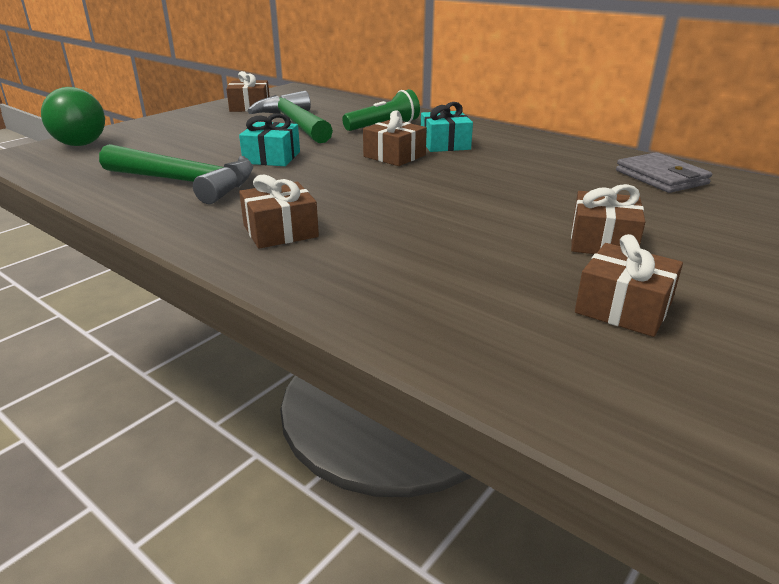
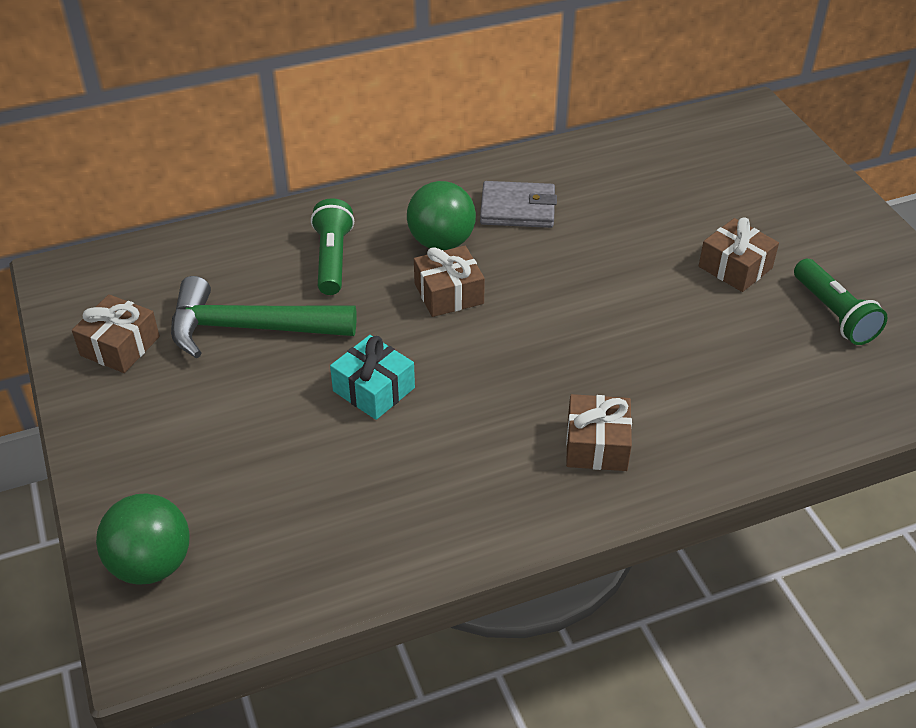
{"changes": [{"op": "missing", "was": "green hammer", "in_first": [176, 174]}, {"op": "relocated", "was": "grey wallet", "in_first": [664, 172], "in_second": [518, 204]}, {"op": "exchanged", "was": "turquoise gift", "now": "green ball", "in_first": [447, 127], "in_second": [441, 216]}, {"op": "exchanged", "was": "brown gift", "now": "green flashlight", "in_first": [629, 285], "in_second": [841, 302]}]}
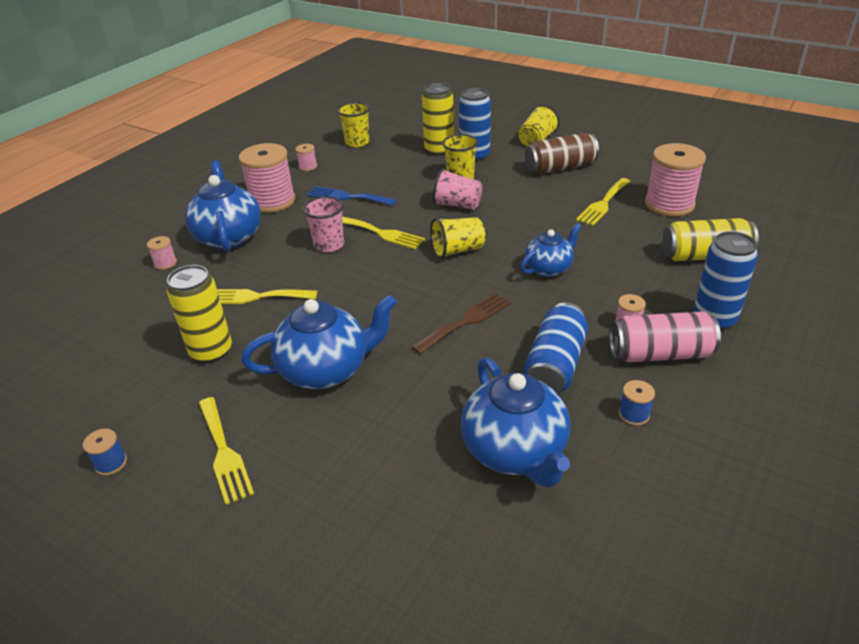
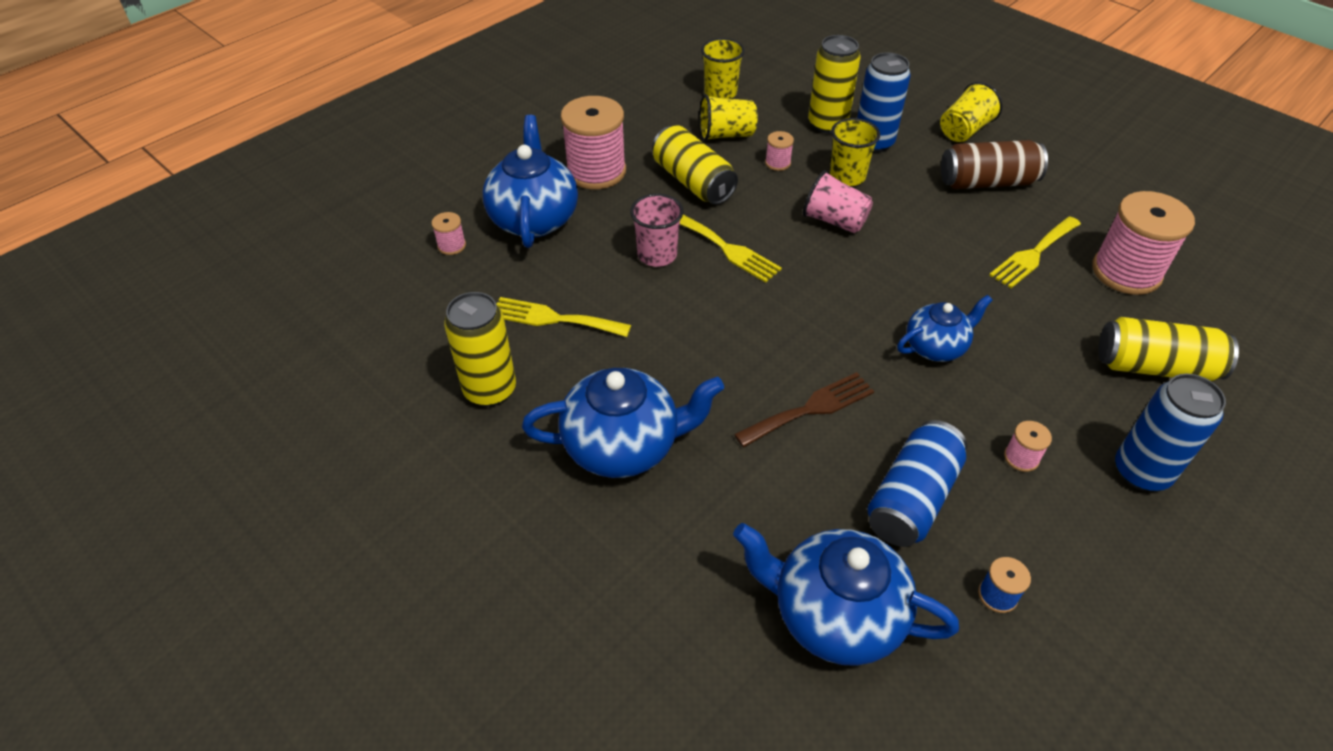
{"changes": [{"op": "missing", "was": "blue spool", "in_first": [105, 452]}, {"op": "missing", "was": "yellow fork", "in_first": [226, 451]}, {"op": "missing", "was": "pink can", "in_first": [665, 336]}, {"op": "relocated", "was": "pink spool", "in_first": [306, 157], "in_second": [779, 151]}, {"op": "relocated", "was": "yellow cup", "in_first": [457, 238], "in_second": [728, 117]}, {"op": "exchanged", "was": "blue fork", "now": "yellow can", "in_first": [352, 196], "in_second": [695, 165]}, {"op": "spun", "was": "blue teapot", "in_first": [515, 422], "in_second": [846, 594], "clockwise": 120}]}
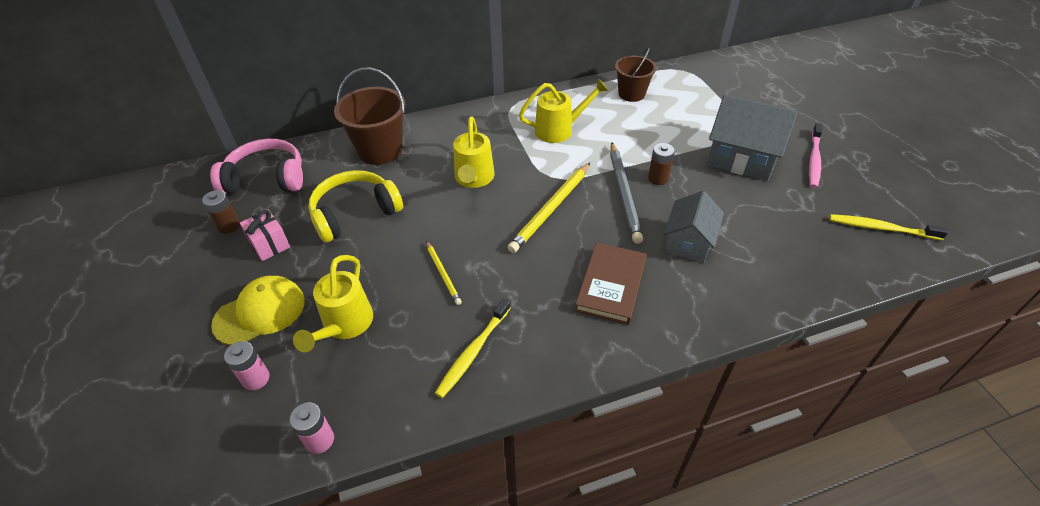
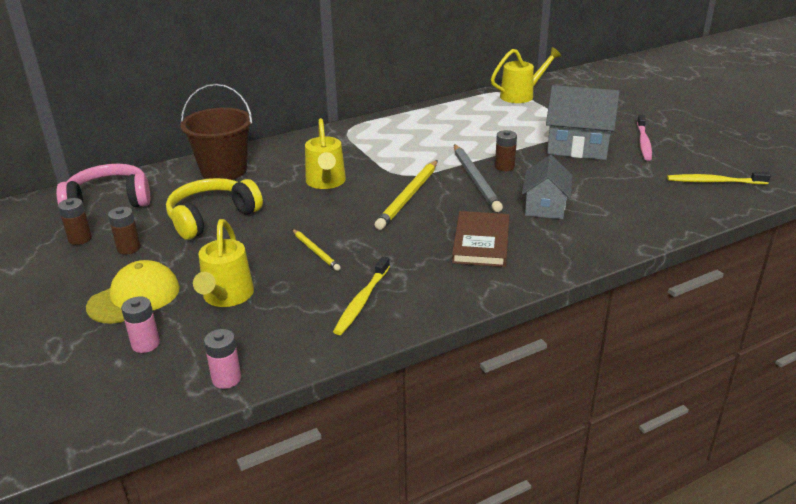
{"changes": [{"op": "missing", "was": "brown bucket", "in_first": [635, 74]}, {"op": "relocated", "was": "yellow watering can", "in_first": [564, 111], "in_second": [526, 75]}, {"op": "exchanged", "was": "pink gift", "now": "brown battery", "in_first": [265, 235], "in_second": [124, 230]}]}
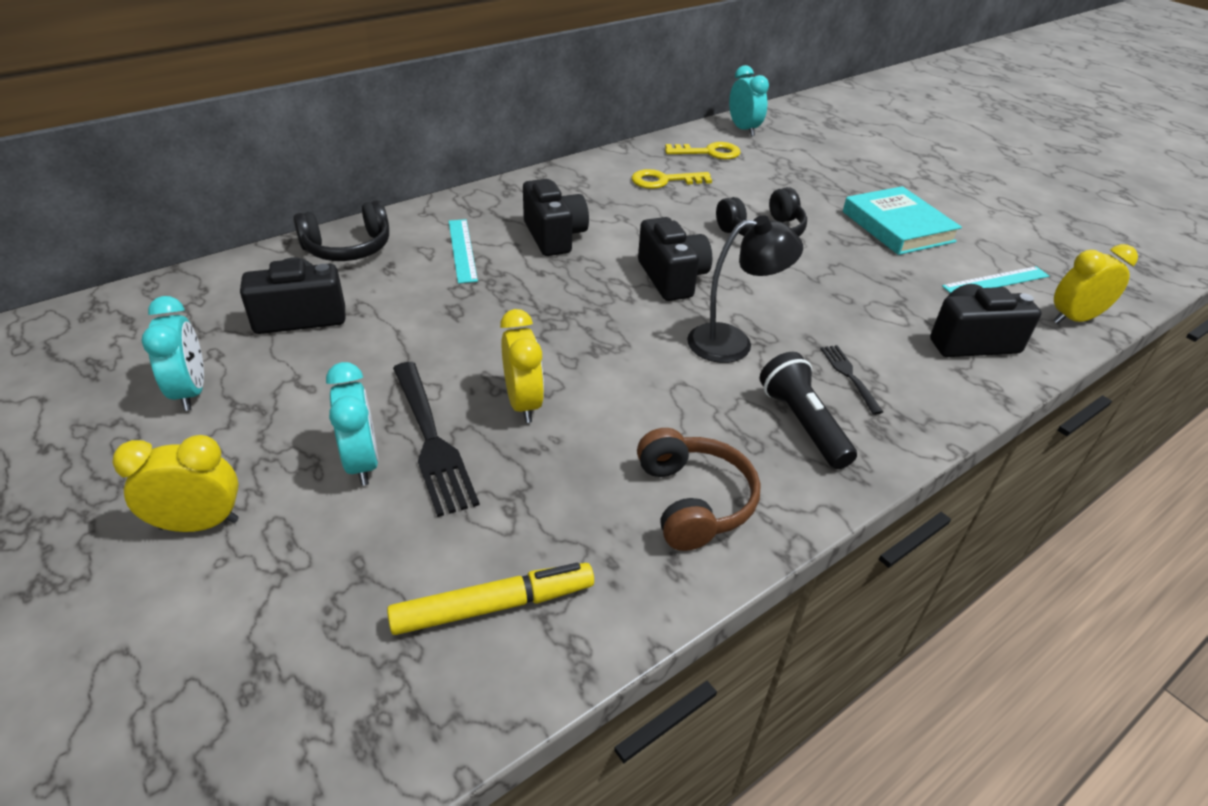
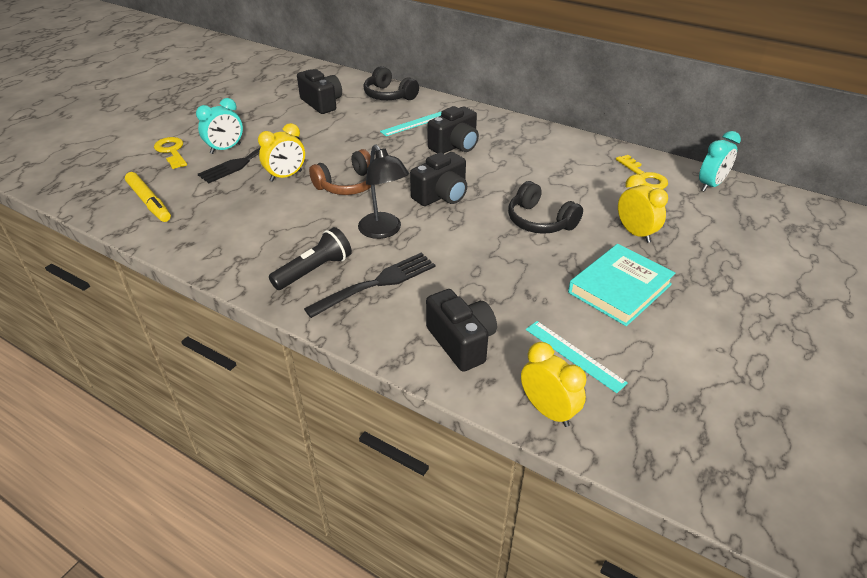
{"changes": [{"op": "missing", "was": "turquoise clock", "in_first": [173, 353]}, {"op": "relocated", "was": "yellow clock", "in_first": [175, 483], "in_second": [643, 208]}, {"op": "relocated", "was": "yellow key", "in_first": [671, 179], "in_second": [170, 153]}, {"op": "relocated", "was": "brown headphones", "in_first": [699, 489], "in_second": [340, 172]}, {"op": "size", "was": "black fork", "in_first": [851, 380], "in_second": [370, 285], "ratio": 1.85}]}
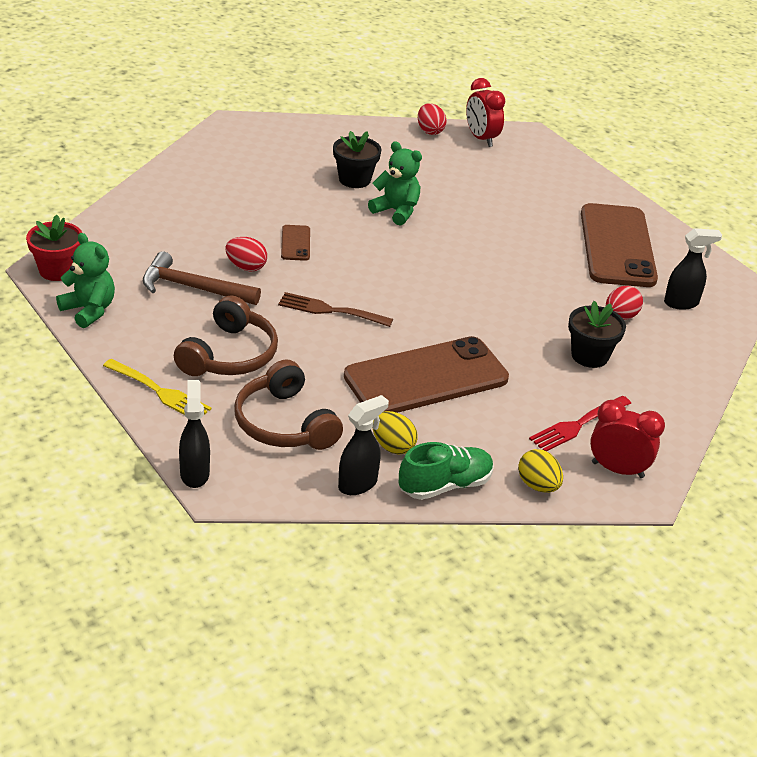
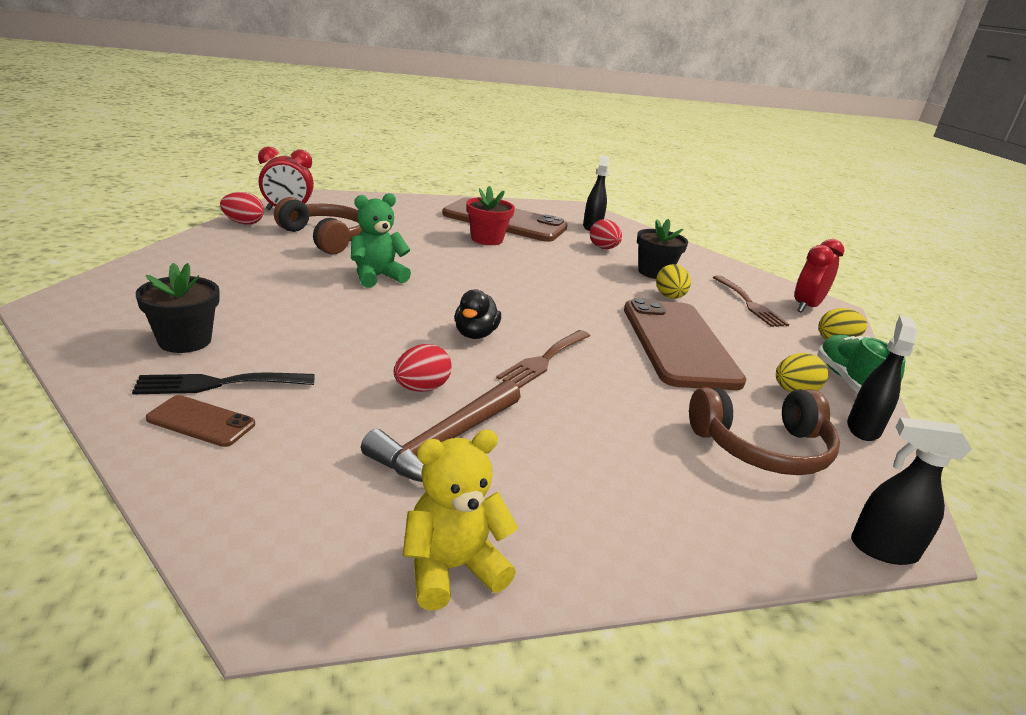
{"changes": [{"op": "missing", "was": "yellow fork", "in_first": [157, 387]}, {"op": "appeared", "now": "black fork", "in_second": [223, 383]}, {"op": "appeared", "now": "black duck", "in_second": [477, 314]}, {"op": "appeared", "now": "yellow egg", "in_second": [673, 281]}, {"op": "relocated", "was": "red flower pot", "in_first": [54, 248], "in_second": [490, 215]}, {"op": "relocated", "was": "brown headphones", "in_first": [226, 336], "in_second": [318, 225]}, {"op": "relocated", "was": "brown phone", "in_first": [295, 243], "in_second": [200, 421]}, {"op": "relocated", "was": "black flower pot", "in_first": [357, 159], "in_second": [177, 308]}, {"op": "colour", "was": "green teddy bear", "now": "yellow teddy bear", "in_first": [85, 280], "in_second": [460, 520]}, {"op": "colour", "was": "red fork", "now": "brown fork", "in_first": [580, 424], "in_second": [751, 301]}, {"op": "spun", "was": "black spray bottle", "in_first": [363, 445], "in_second": [882, 378], "clockwise": 45}]}
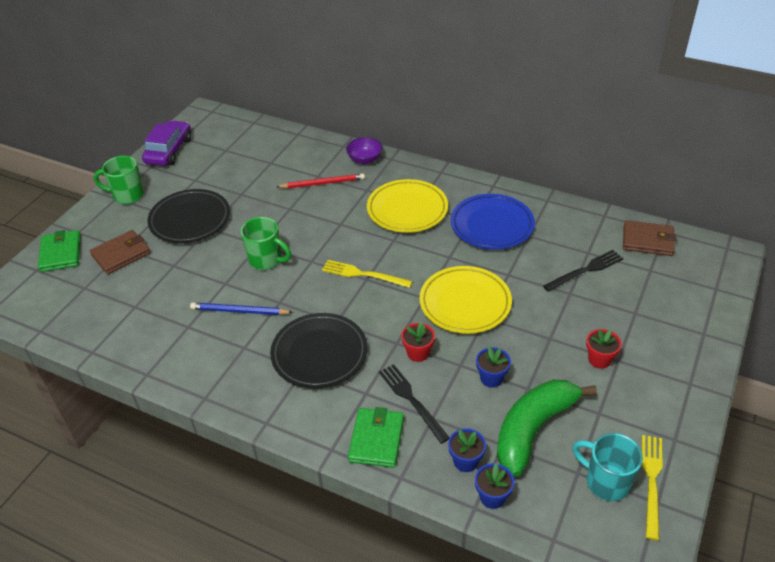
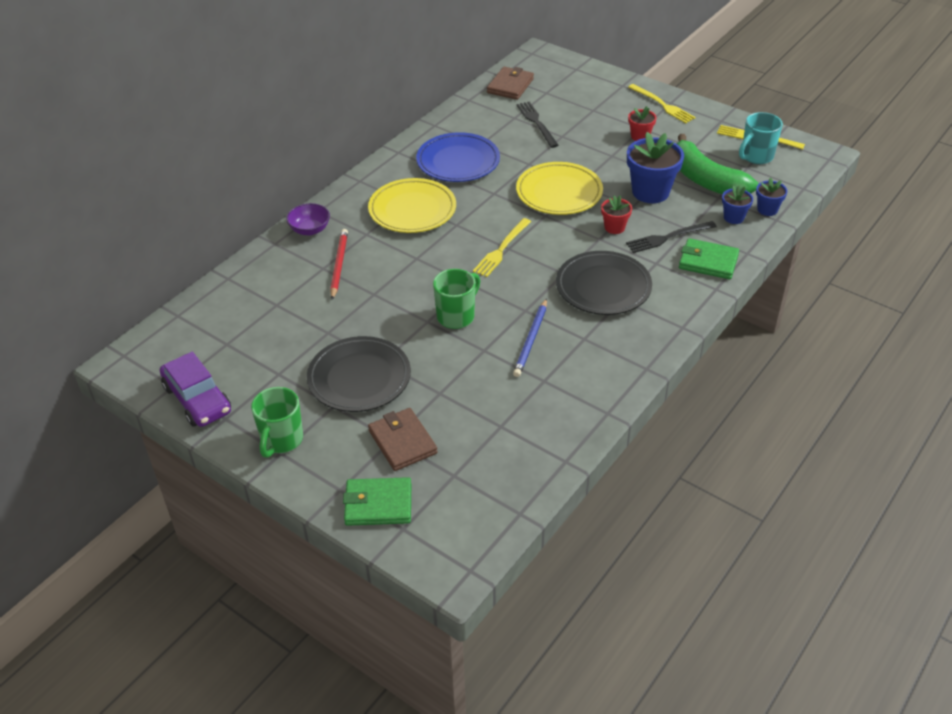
{"changes": [{"op": "appeared", "now": "yellow fork", "in_second": [662, 103]}, {"op": "spun", "was": "purple car", "in_first": [166, 143], "in_second": [195, 389], "clockwise": -150}, {"op": "size", "was": "blue flower pot", "in_first": [493, 367], "in_second": [655, 167], "ratio": 1.89}]}
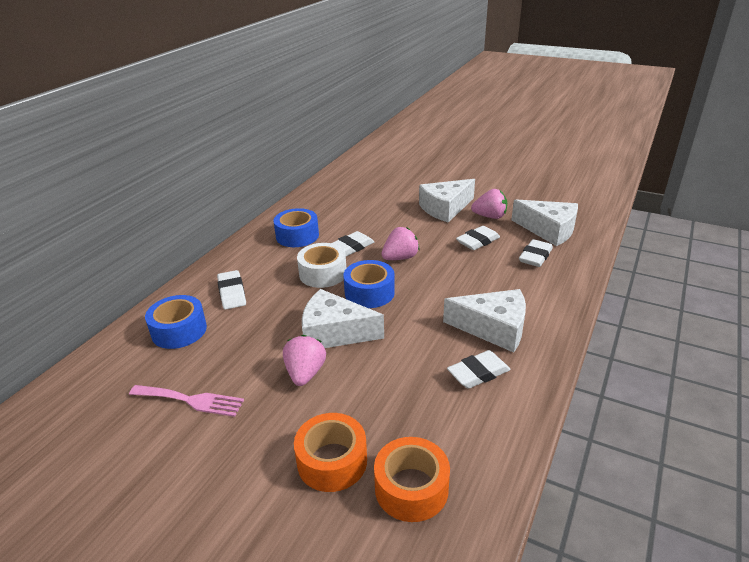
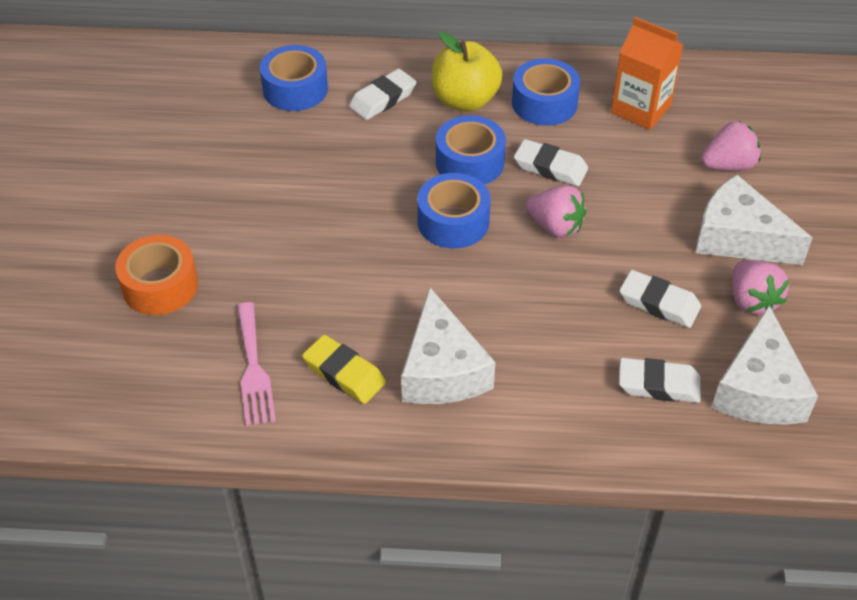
{"changes": [{"op": "missing", "was": "white cheese", "in_first": [343, 318]}, {"op": "missing", "was": "orange tape", "in_first": [412, 479]}, {"op": "appeared", "now": "yellow apple", "in_second": [467, 72]}, {"op": "appeared", "now": "orange carton", "in_second": [647, 73]}, {"op": "relocated", "was": "pink fork", "in_first": [186, 401], "in_second": [256, 364]}, {"op": "relocated", "was": "pink strawberry", "in_first": [304, 360], "in_second": [731, 146]}, {"op": "colour", "was": "white tape", "now": "blue tape", "in_first": [321, 265], "in_second": [471, 150]}, {"op": "colour", "was": "white eraser", "now": "yellow eraser", "in_first": [478, 369], "in_second": [344, 369]}]}
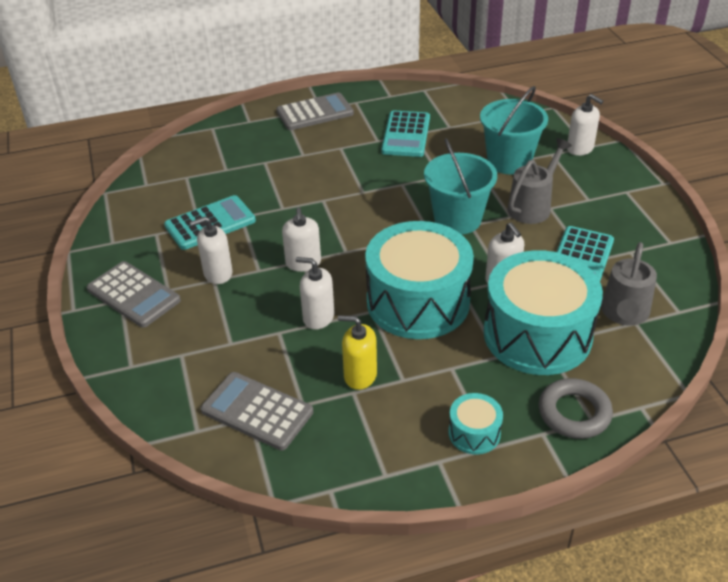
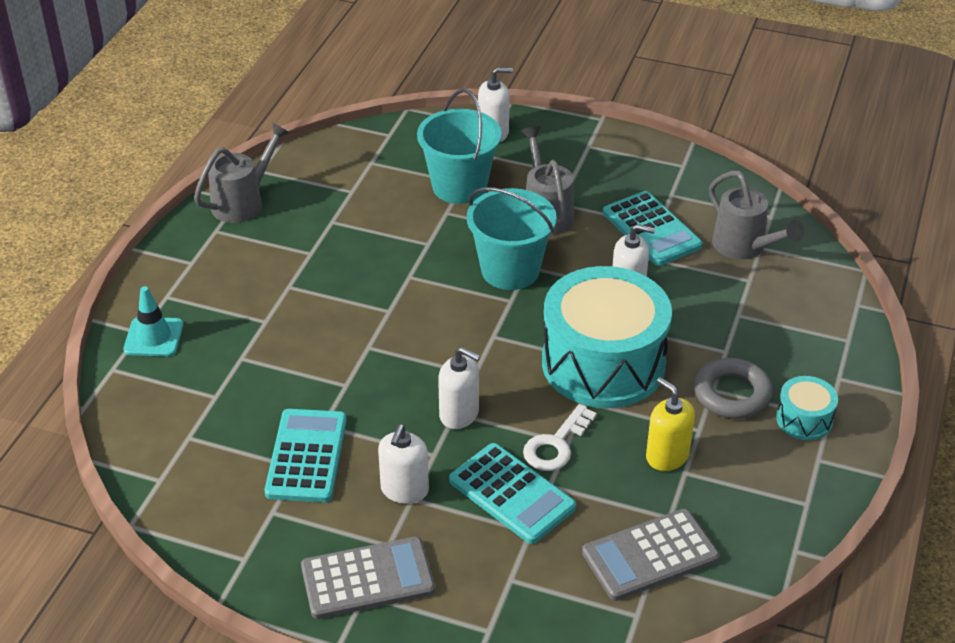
{"changes": [{"op": "missing", "was": "grey calculator", "in_first": [315, 111]}, {"op": "missing", "was": "turquoise drum", "in_first": [543, 312]}, {"op": "appeared", "now": "turquoise traffic cone", "in_second": [153, 321]}, {"op": "appeared", "now": "grey watering can", "in_second": [242, 172]}, {"op": "relocated", "was": "turquoise calculator", "in_first": [405, 133], "in_second": [512, 493]}, {"op": "relocated", "was": "grey ring", "in_first": [576, 408], "in_second": [733, 388]}, {"op": "exchanged", "was": "white soap dispenser", "now": "white key", "in_first": [315, 293], "in_second": [560, 437]}, {"op": "spun", "was": "yellow soap dispenser", "in_first": [357, 352], "in_second": [670, 424], "clockwise": 90}]}
